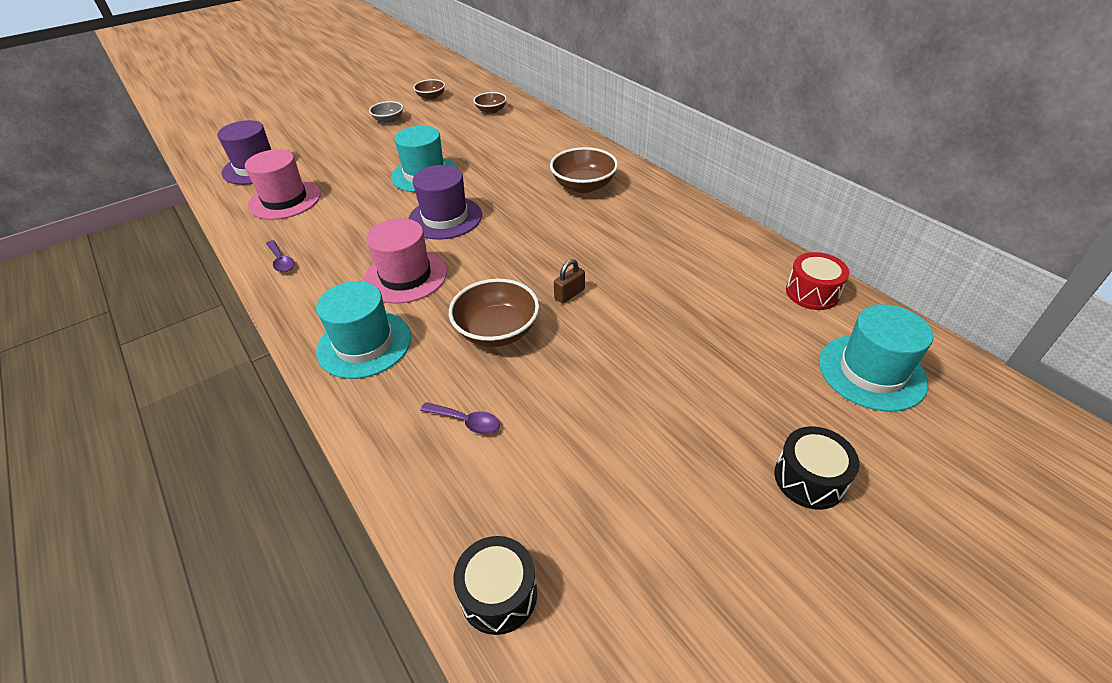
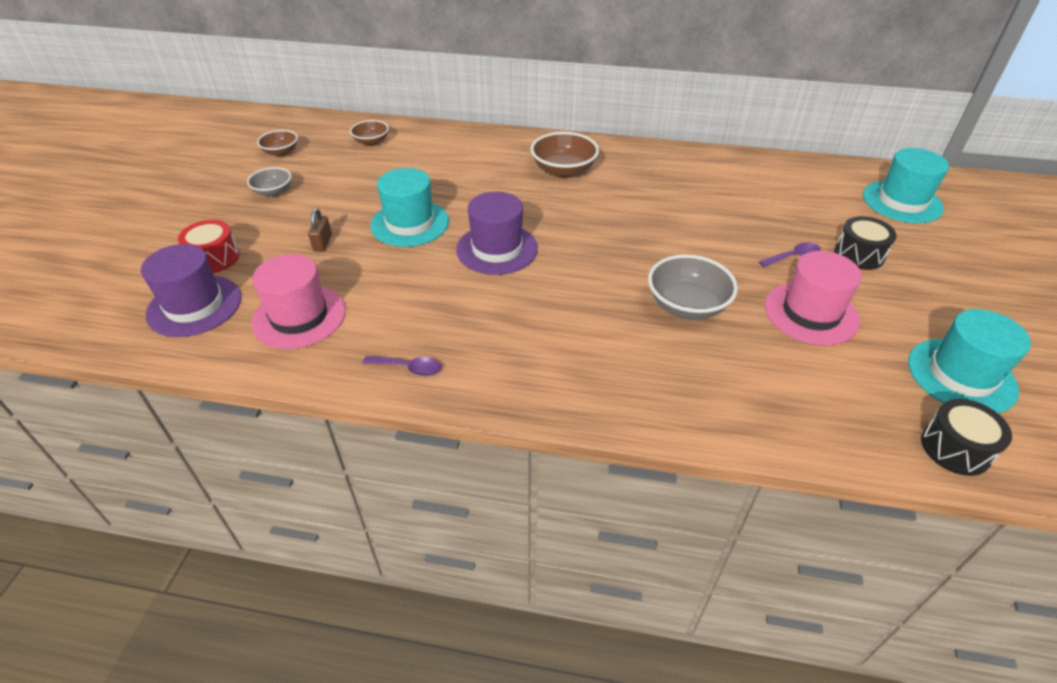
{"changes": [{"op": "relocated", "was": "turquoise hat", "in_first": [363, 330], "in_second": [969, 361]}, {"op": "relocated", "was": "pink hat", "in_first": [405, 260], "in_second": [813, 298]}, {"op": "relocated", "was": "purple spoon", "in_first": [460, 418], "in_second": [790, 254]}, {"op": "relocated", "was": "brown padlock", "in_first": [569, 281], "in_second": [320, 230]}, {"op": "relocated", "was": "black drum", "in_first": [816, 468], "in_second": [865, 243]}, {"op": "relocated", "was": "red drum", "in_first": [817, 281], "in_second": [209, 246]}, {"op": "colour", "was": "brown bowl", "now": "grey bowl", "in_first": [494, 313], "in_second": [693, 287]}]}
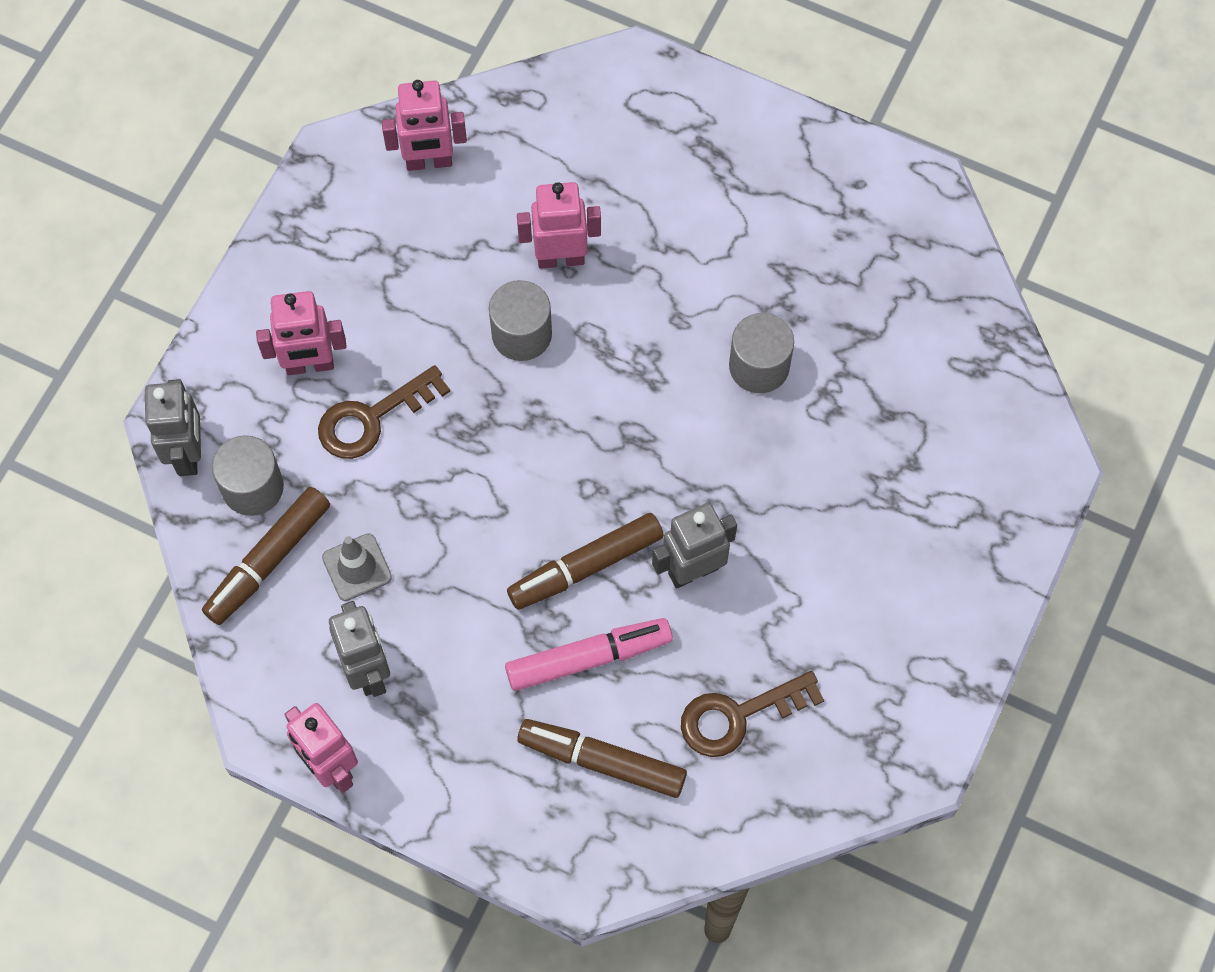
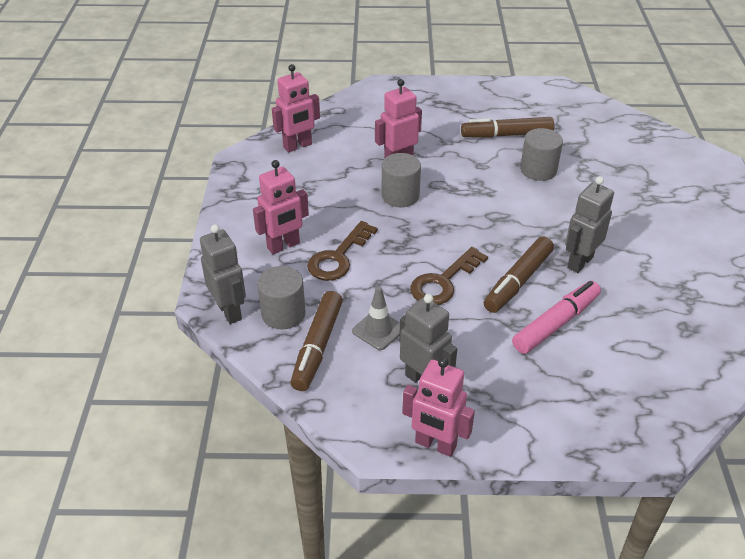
{"changes": [{"op": "relocated", "was": "brown marker", "in_first": [602, 758], "in_second": [507, 127]}, {"op": "relocated", "was": "brown key", "in_first": [752, 714], "in_second": [449, 276]}]}
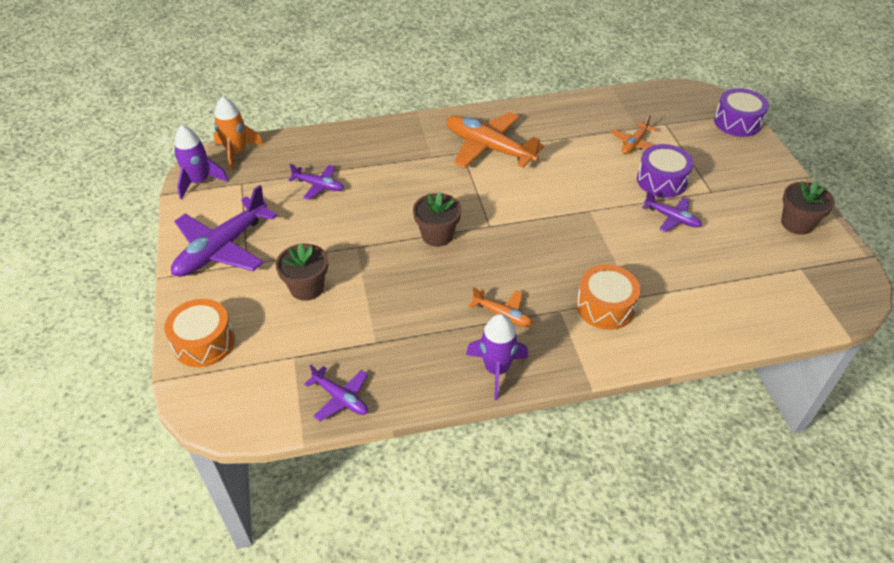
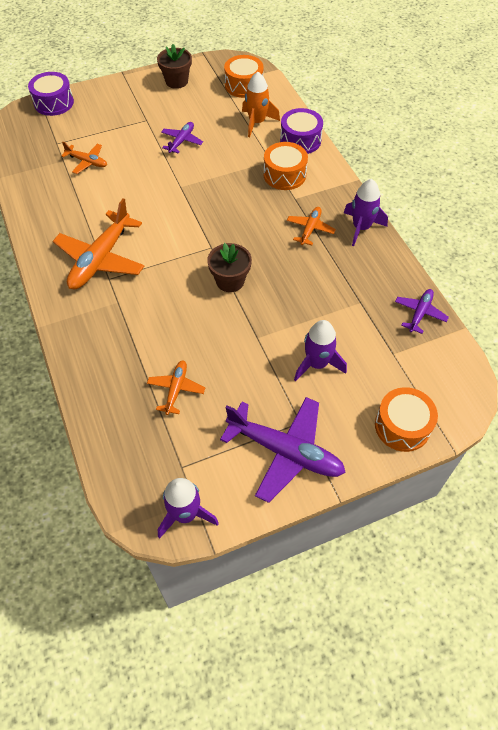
{"changes": [{"op": "appeared", "now": "orange drum", "in_second": [244, 76]}, {"op": "relocated", "was": "orange rocket", "in_first": [238, 133], "in_second": [261, 104]}, {"op": "relocated", "was": "purple drum", "in_first": [665, 171], "in_second": [301, 131]}, {"op": "exchanged", "was": "brown flower pot", "now": "purple rocket", "in_first": [302, 272], "in_second": [320, 350]}, {"op": "colour", "was": "purple plane", "now": "orange plane", "in_first": [316, 182], "in_second": [176, 387]}]}
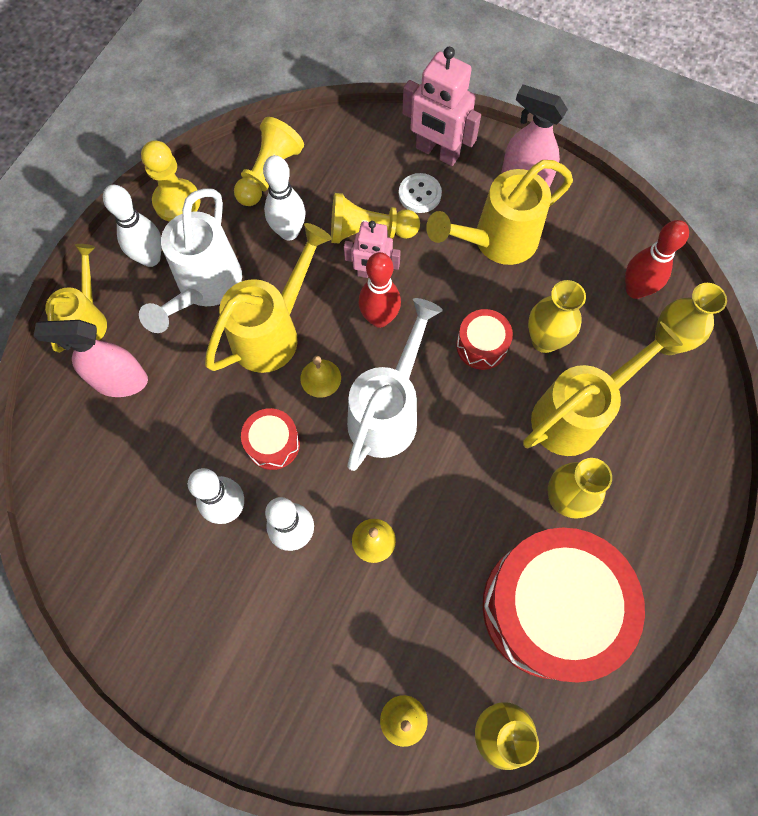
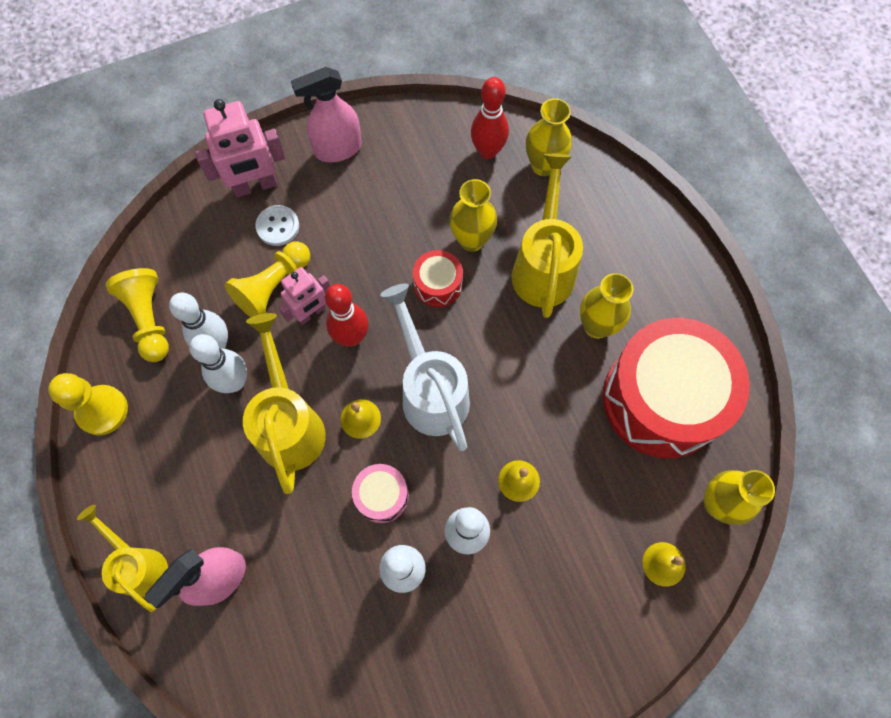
{"changes": [{"op": "missing", "was": "white watering can", "in_first": [190, 260]}, {"op": "missing", "was": "yellow watering can", "in_first": [499, 212]}, {"op": "relocated", "was": "white bowling pin", "in_first": [132, 226], "in_second": [218, 363]}, {"op": "colour", "was": "red drum", "now": "pink drum", "in_first": [270, 439], "in_second": [380, 493]}]}
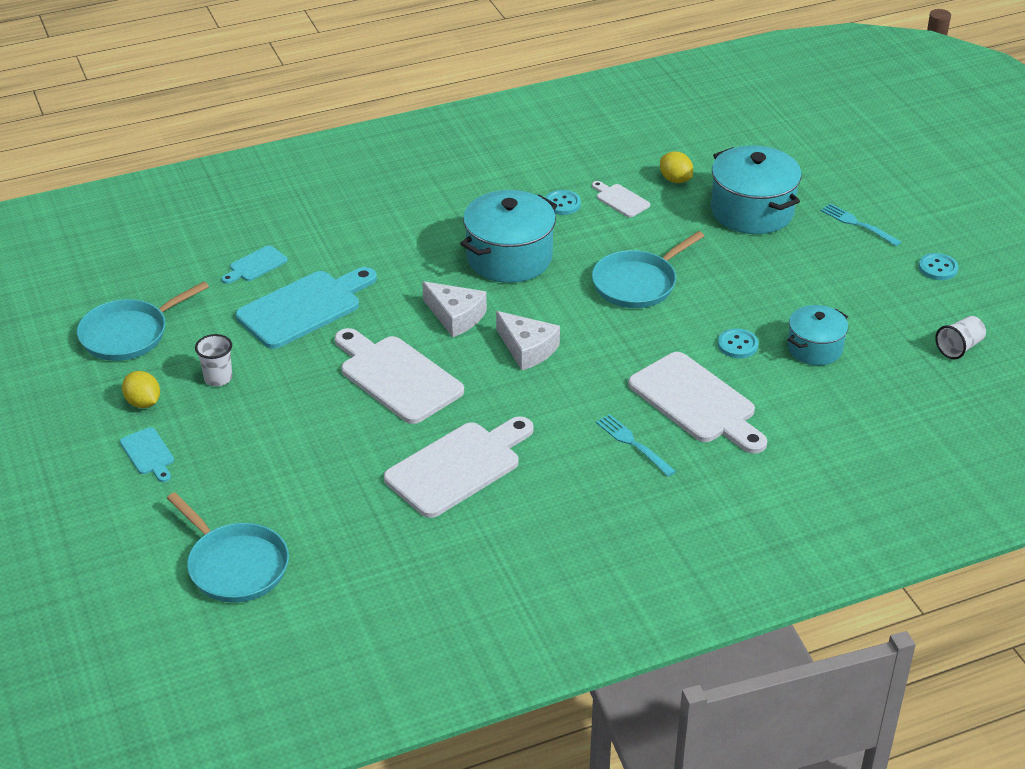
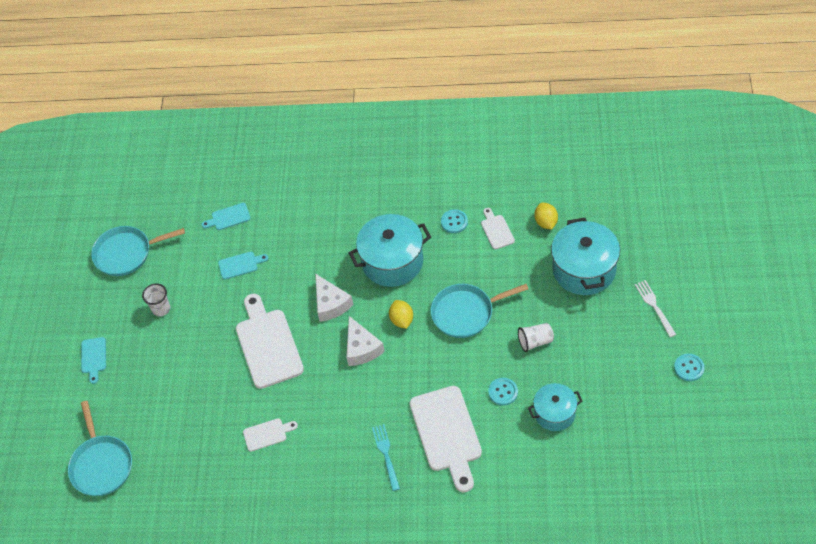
{"changes": [{"op": "relocated", "was": "yellow lemon", "in_first": [141, 389], "in_second": [401, 314]}, {"op": "relocated", "was": "white cup", "in_first": [960, 338], "in_second": [536, 337]}, {"op": "colour", "was": "turquoise fork", "now": "white fork", "in_first": [861, 224], "in_second": [655, 308]}, {"op": "size", "was": "turquoise cutting board", "in_first": [306, 308], "in_second": [243, 266], "ratio": 0.48}, {"op": "size", "was": "white cutting board", "in_first": [459, 467], "in_second": [270, 435], "ratio": 0.48}]}
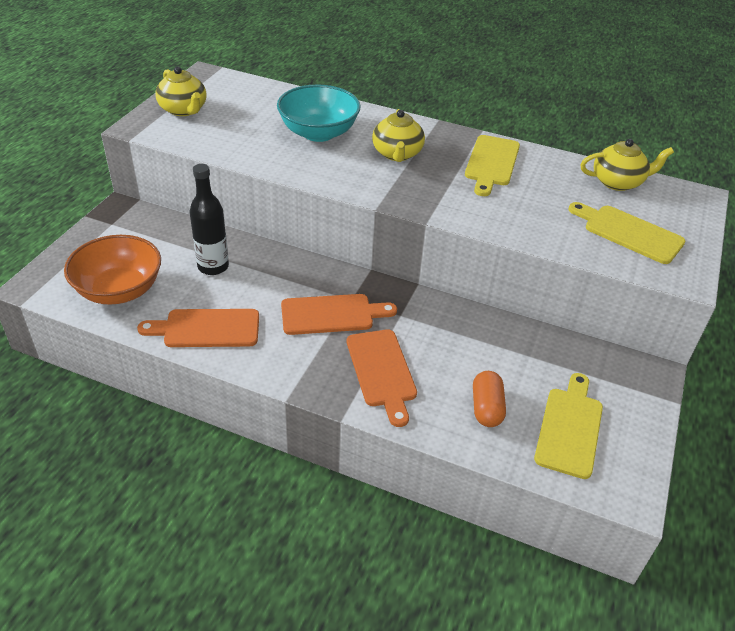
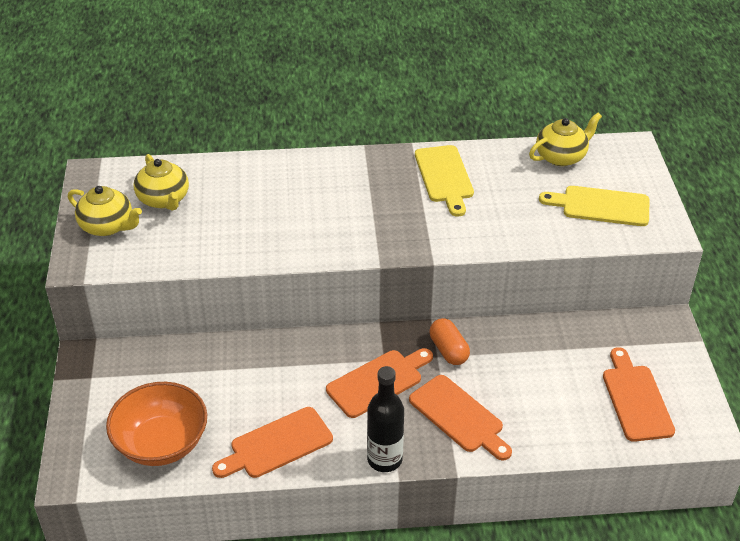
{"changes": [{"op": "missing", "was": "turquoise bowl", "in_first": [319, 113]}, {"op": "relocated", "was": "black bottle", "in_first": [209, 219], "in_second": [385, 419]}, {"op": "relocated", "was": "yellow teapot", "in_first": [398, 135], "in_second": [161, 182]}, {"op": "relocated", "was": "orange capsule", "in_first": [489, 399], "in_second": [450, 341]}, {"op": "colour", "was": "yellow cutting board", "now": "orange cutting board", "in_first": [568, 426], "in_second": [639, 394]}]}
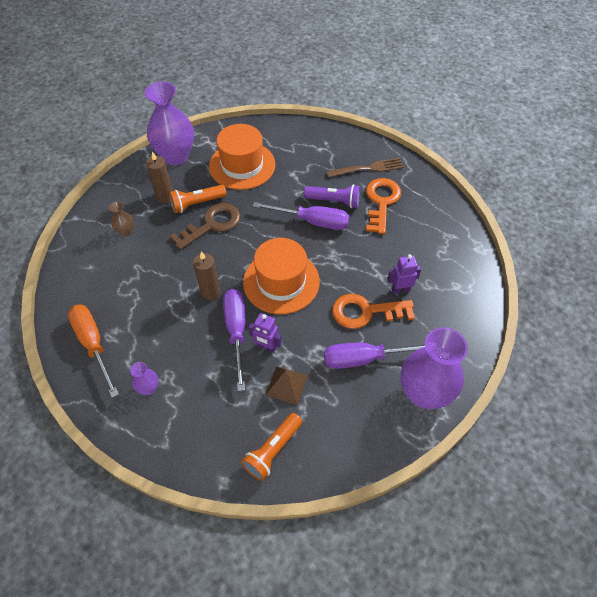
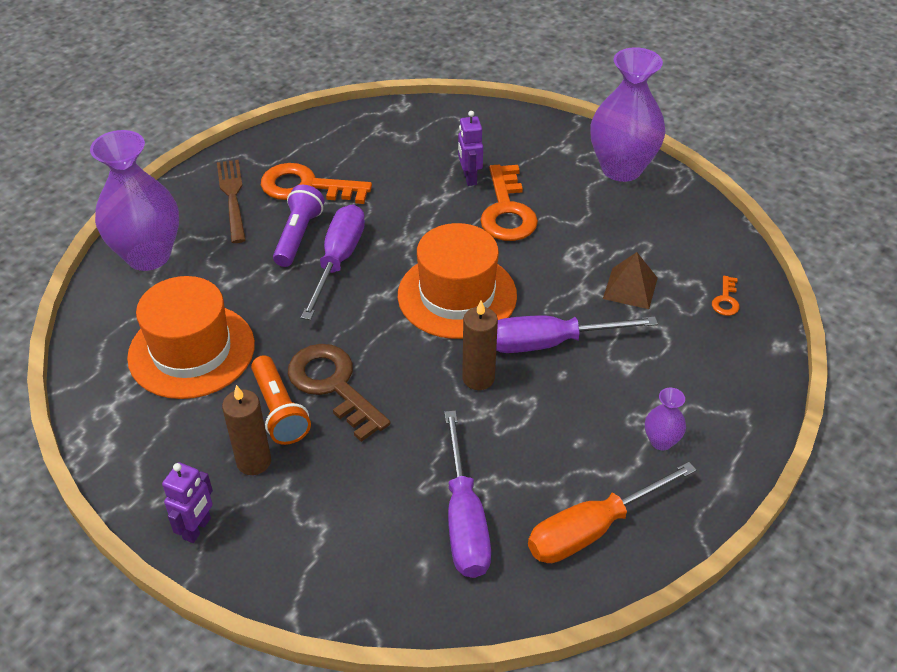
{"changes": [{"op": "missing", "was": "brown vase", "in_first": [121, 218]}, {"op": "relocated", "was": "purple vase", "in_first": [169, 123], "in_second": [134, 200]}, {"op": "relocated", "was": "purple robot", "in_first": [264, 333], "in_second": [187, 502]}, {"op": "relocated", "was": "purple screwdriver", "in_first": [374, 356], "in_second": [467, 494]}, {"op": "exchanged", "was": "orange flashlight", "now": "orange key", "in_first": [271, 447], "in_second": [725, 296]}]}
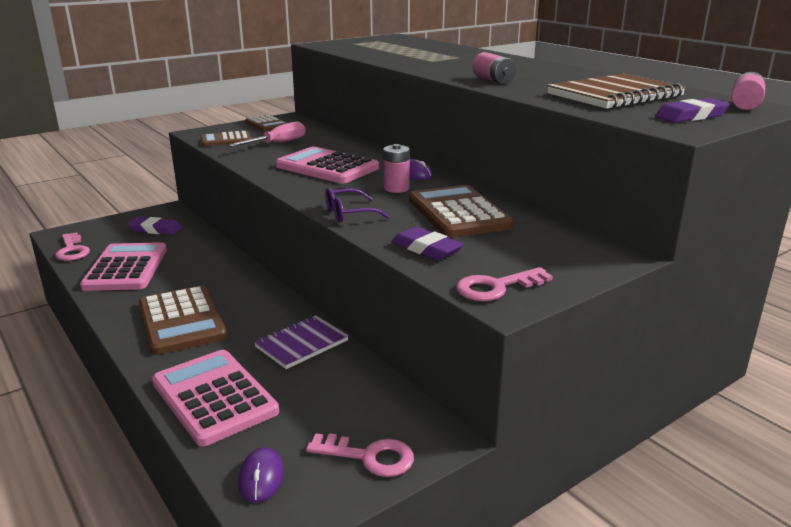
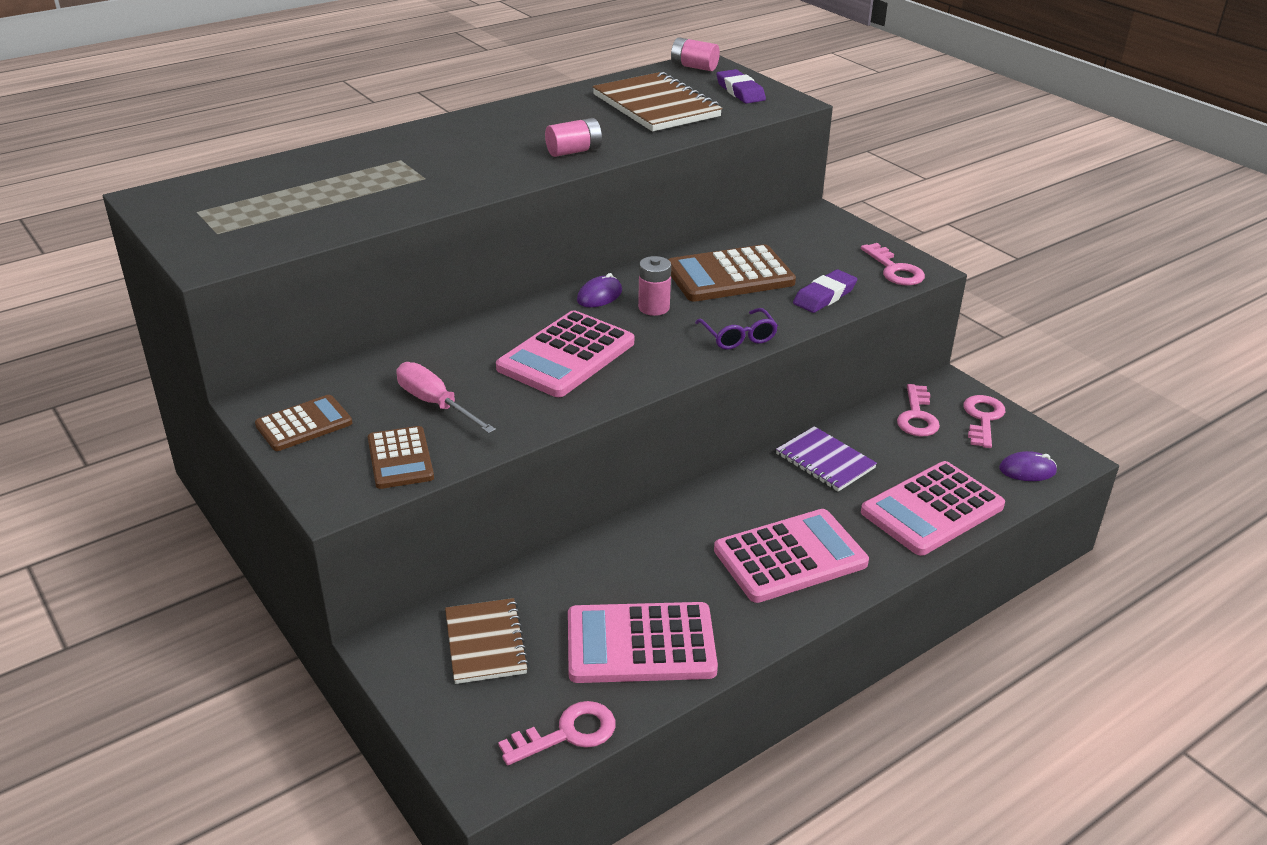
{"changes": [{"op": "appeared", "now": "pink key", "in_second": [918, 410]}, {"op": "exchanged", "was": "purple eraser", "now": "brown notebook", "in_first": [154, 226], "in_second": [487, 641]}, {"op": "colour", "was": "brown calculator", "now": "pink calculator", "in_first": [183, 320], "in_second": [791, 556]}]}
